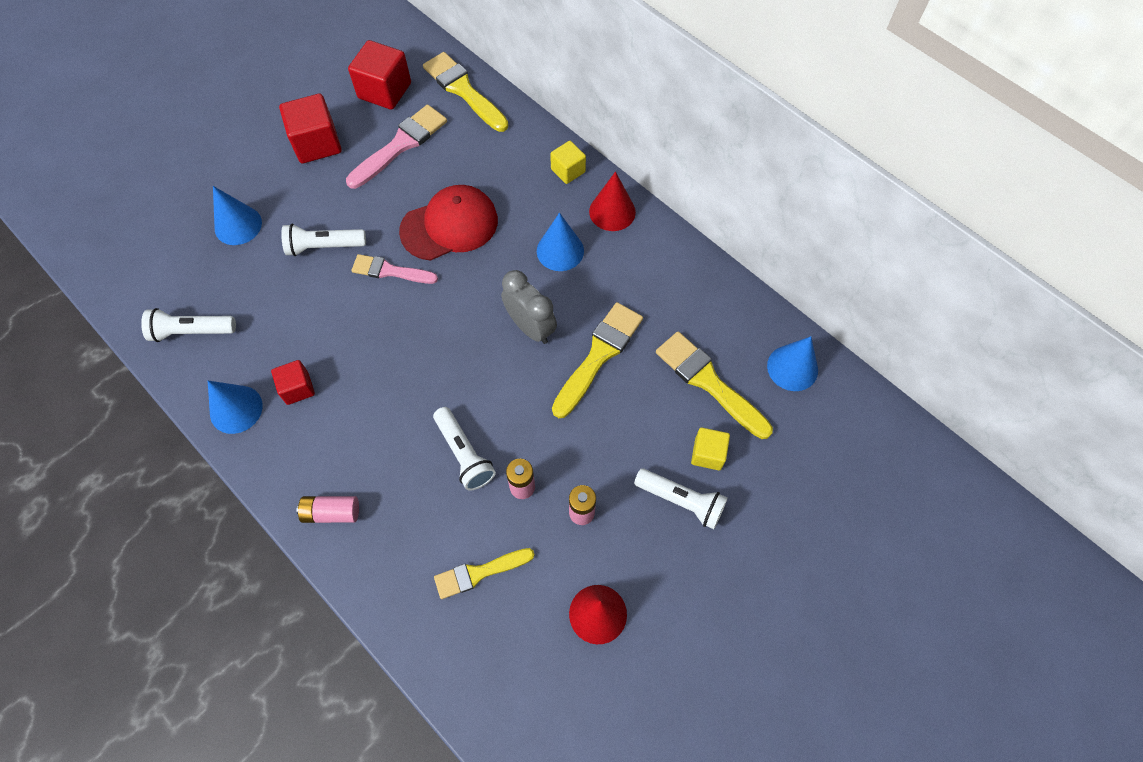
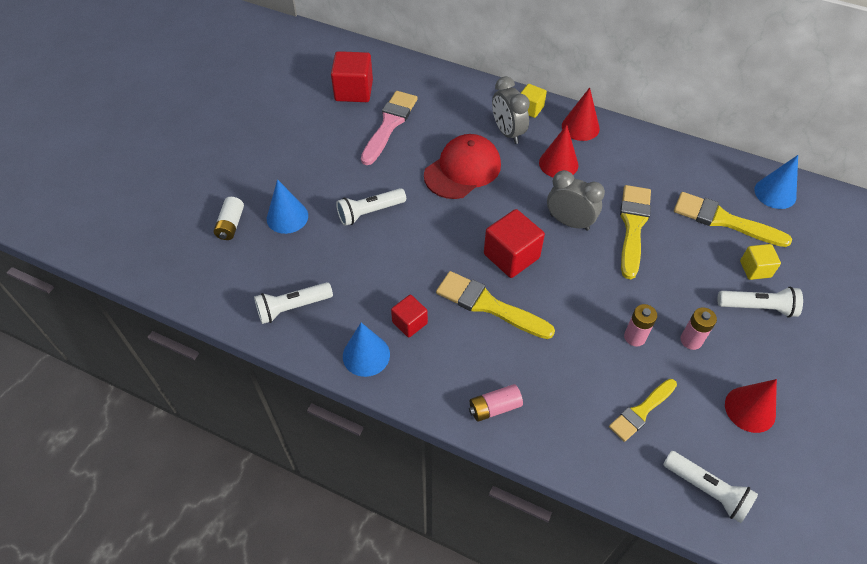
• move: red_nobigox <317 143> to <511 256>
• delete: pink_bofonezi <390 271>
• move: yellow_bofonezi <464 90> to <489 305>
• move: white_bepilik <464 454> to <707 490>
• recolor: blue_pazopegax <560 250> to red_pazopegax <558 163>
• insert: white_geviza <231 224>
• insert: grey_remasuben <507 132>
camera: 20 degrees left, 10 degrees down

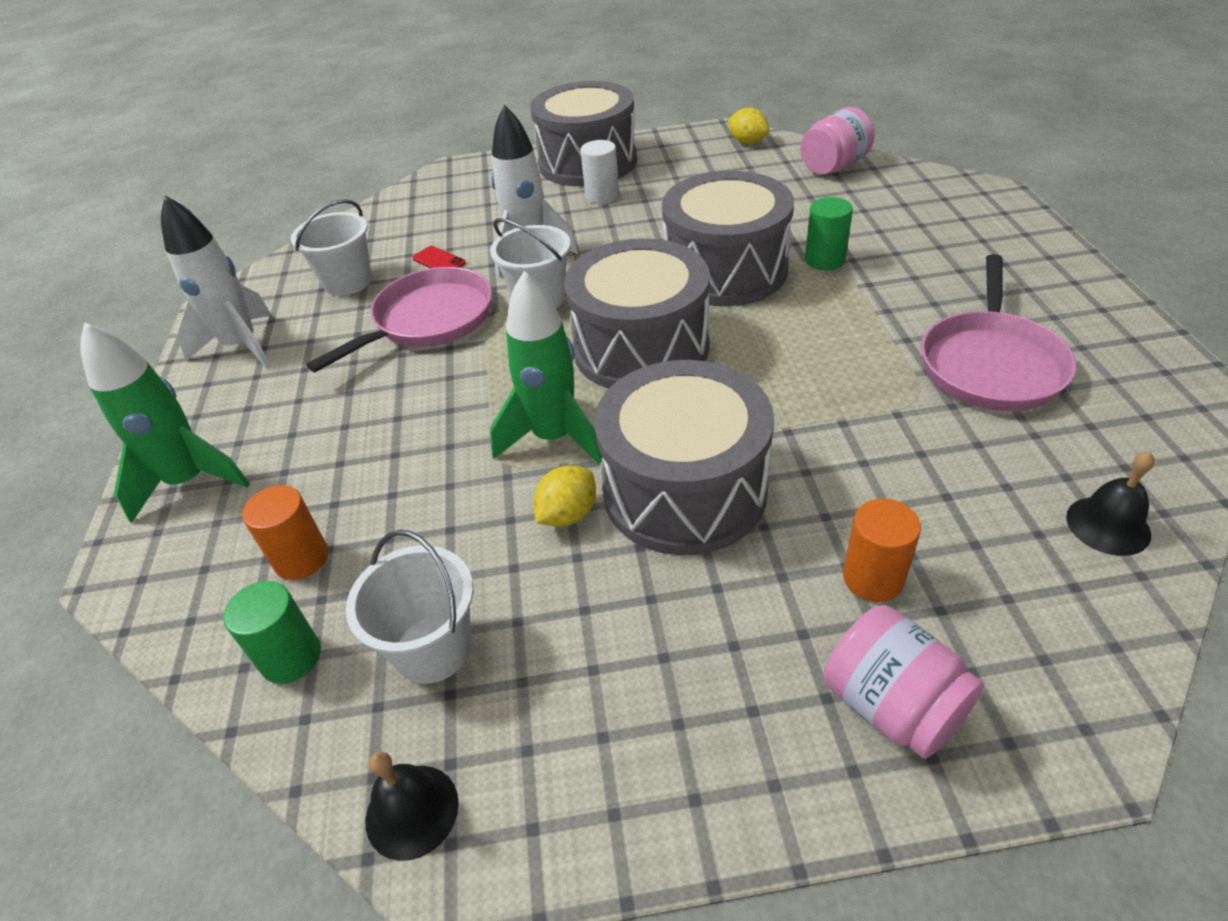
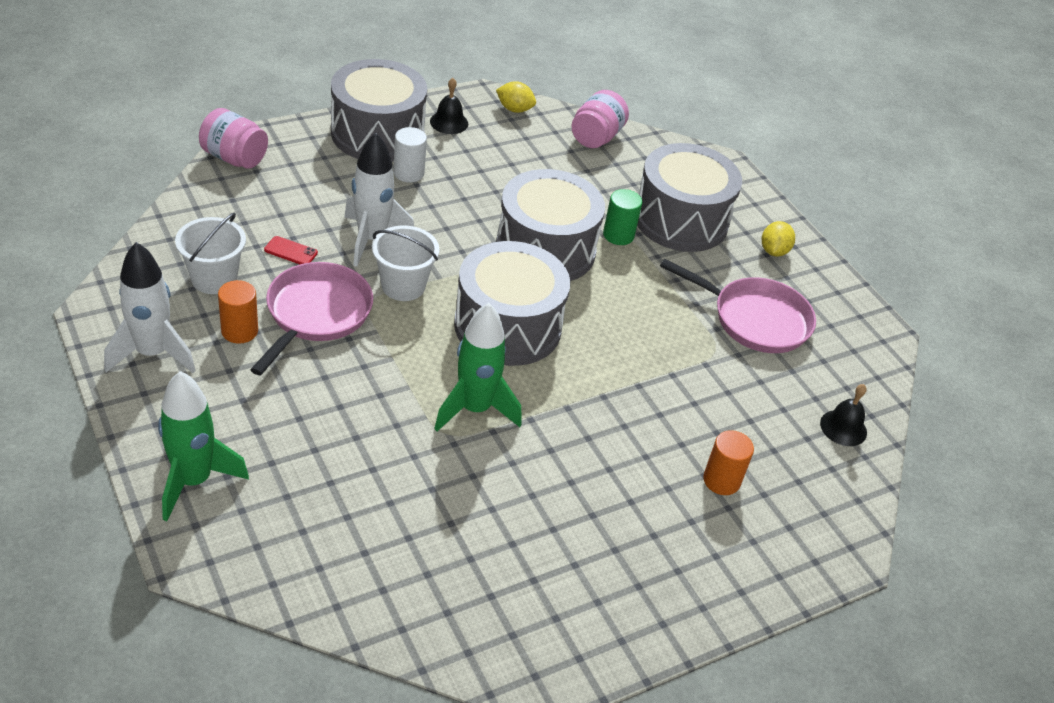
• delete: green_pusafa <291 657>
• move: orange_pusafa <301 558> to <239 331>
• delete: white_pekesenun <433 648>
• move: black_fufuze <412 811> to <449 122>
• move: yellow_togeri <568 514> to <774 251>
• move: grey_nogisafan <684 490> to <681 220>
• move: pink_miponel <892 705> to <234 158>
• rotate: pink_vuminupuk <990 364> = <755 319> 60 degrees counterclockwise
camera: 30 degrees left, 0 degrees up

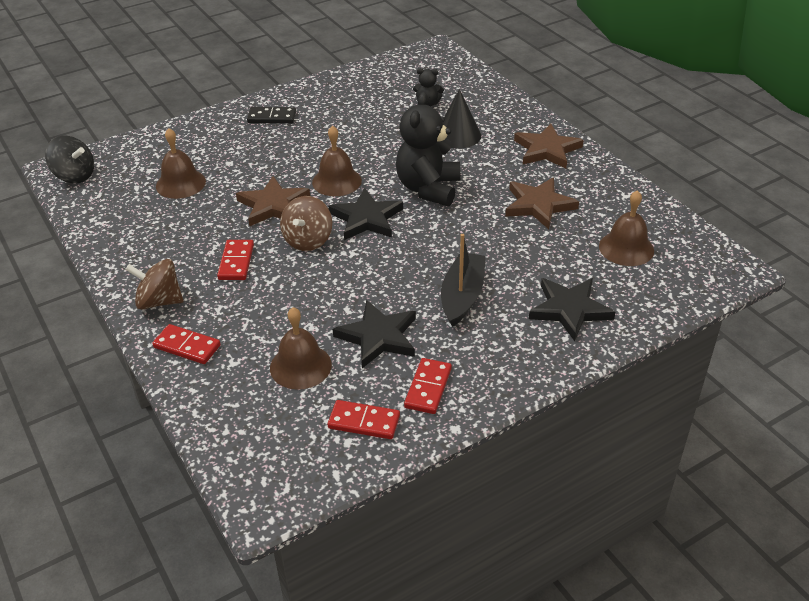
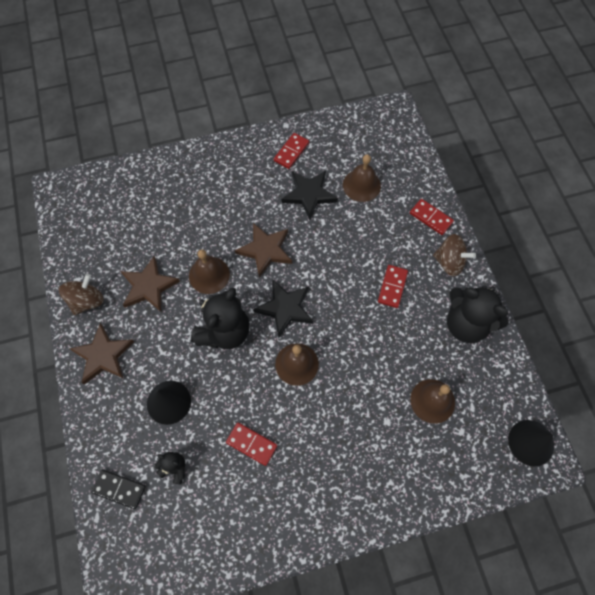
• replace: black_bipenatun <75 176> to black_pazopegax <531 442>
• move: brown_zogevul <273 205> to <265 250>
• move: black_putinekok <272 117> to <119 489>
• move: brown_bipenatun <308 240> to <87 301>
• move: red_putinekok <364 422> to <251 444>
• delete: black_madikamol <462 296>
• delete: black_zogevul <569 310>
• move: brown_fufuze <626 248> to <209 275>
• insert: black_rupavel <466 324>
camera: 165 degrees left, 25 degrees up

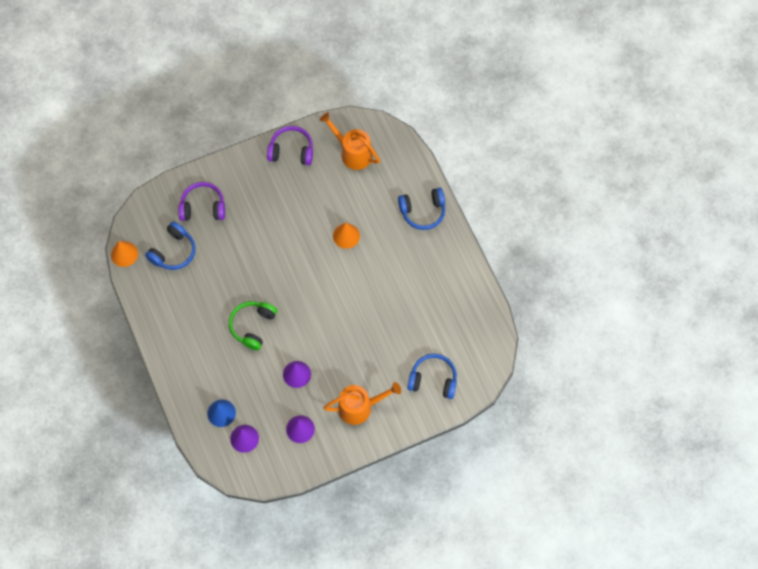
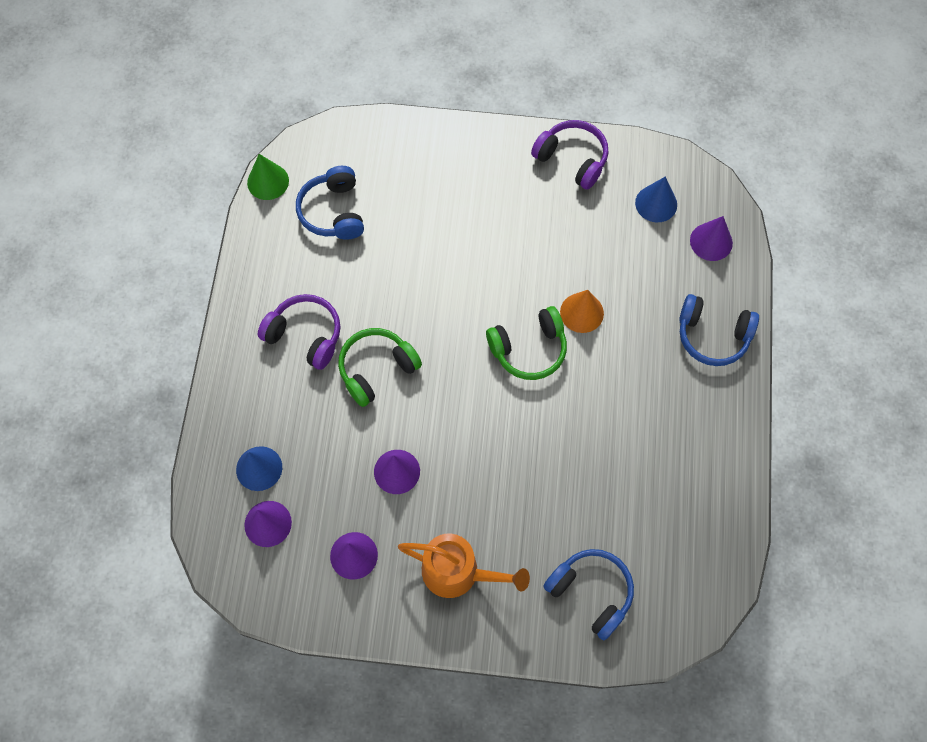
• recolor: orange_pazopegax <124 254> to green_pazopegax <268 181>
• rotate: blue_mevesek <173 251> = <333 212> 105 degrees clockwise
• move: purple_mevesek <203 207> to <305 335>
• replace: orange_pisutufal <352 153> to blue_pazopegax <656 203>
• insert: green_mevesek <529 349>
• insert: purple_pazopegax <711 241>
camera: 30 degrees right, 0 degrees up

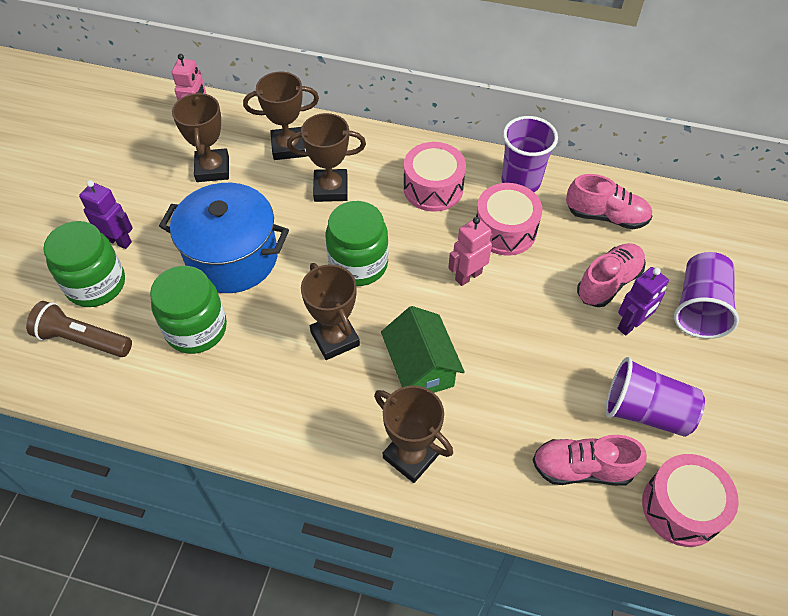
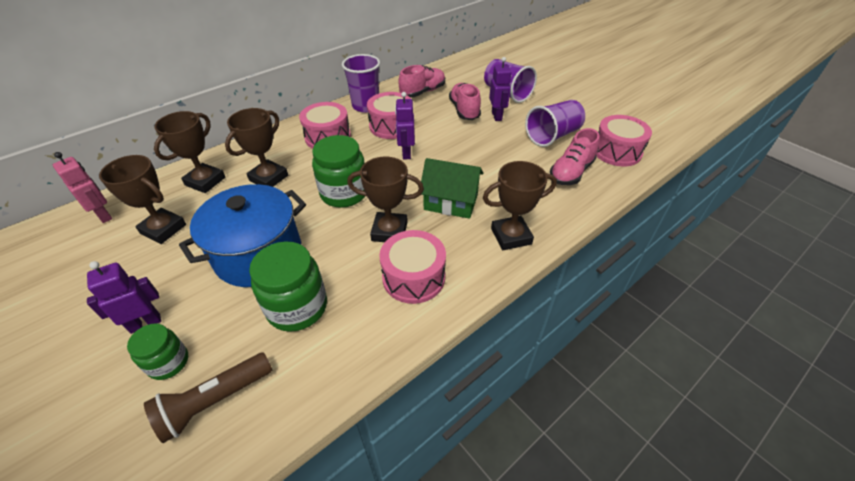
• resize: green_miponel <96 284> = <168 362> x0.59
• recolor: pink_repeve <468 276> to purple_repeve <406 153>
• insert: pink_nogisafan <413 277>
camera: 55 degrees left, 10 degrees down

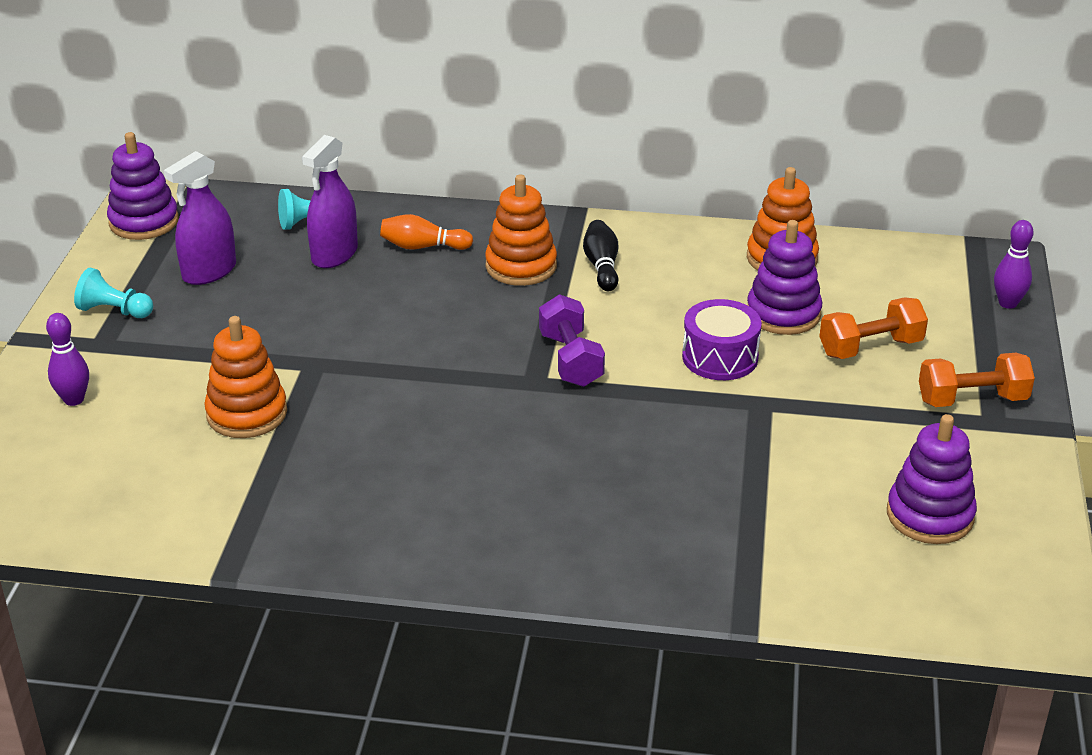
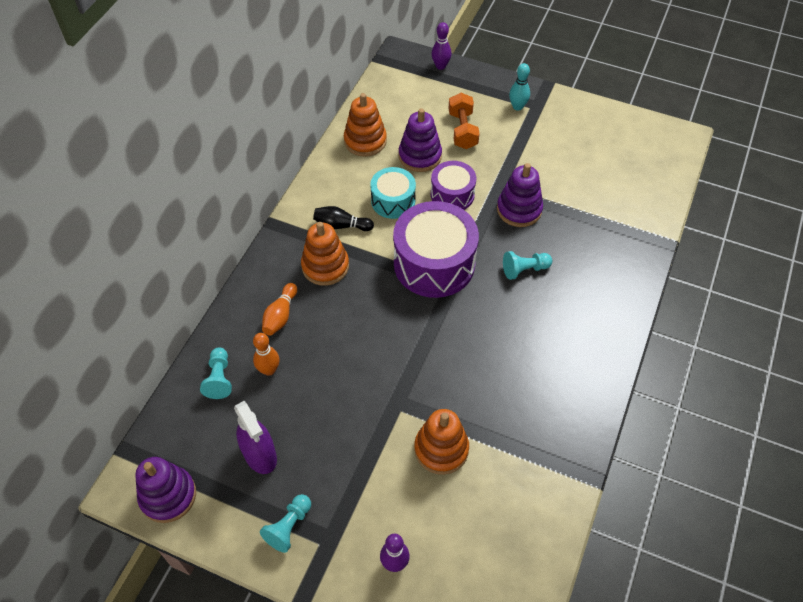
• replace: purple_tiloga <334 254> to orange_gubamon <269 370>
• replace: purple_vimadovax <570 360> to purple_nogisafan <434 263>
• move: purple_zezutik <929 515> to <519 209>
• replace: orange_vimadovax <972 400> to turquoise_gubamon <517 107>
• insert: turquoise_nogisafan <393 201>
• insert: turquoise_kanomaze <524 269>
camera: 75 degrees left, 20 degrees up

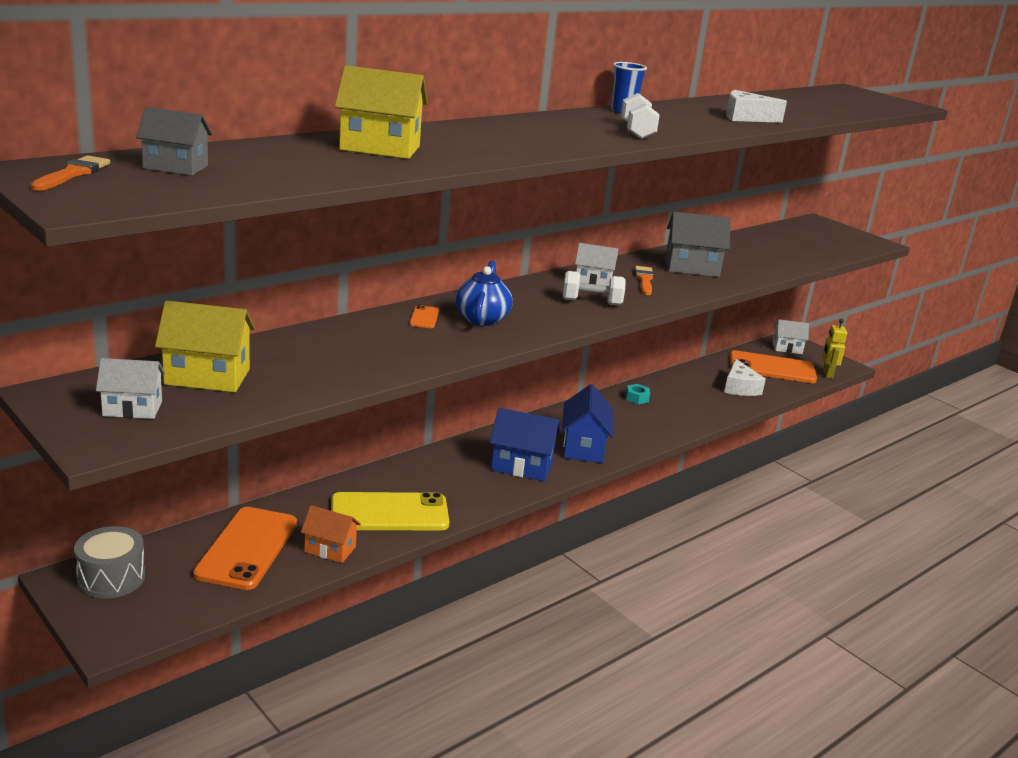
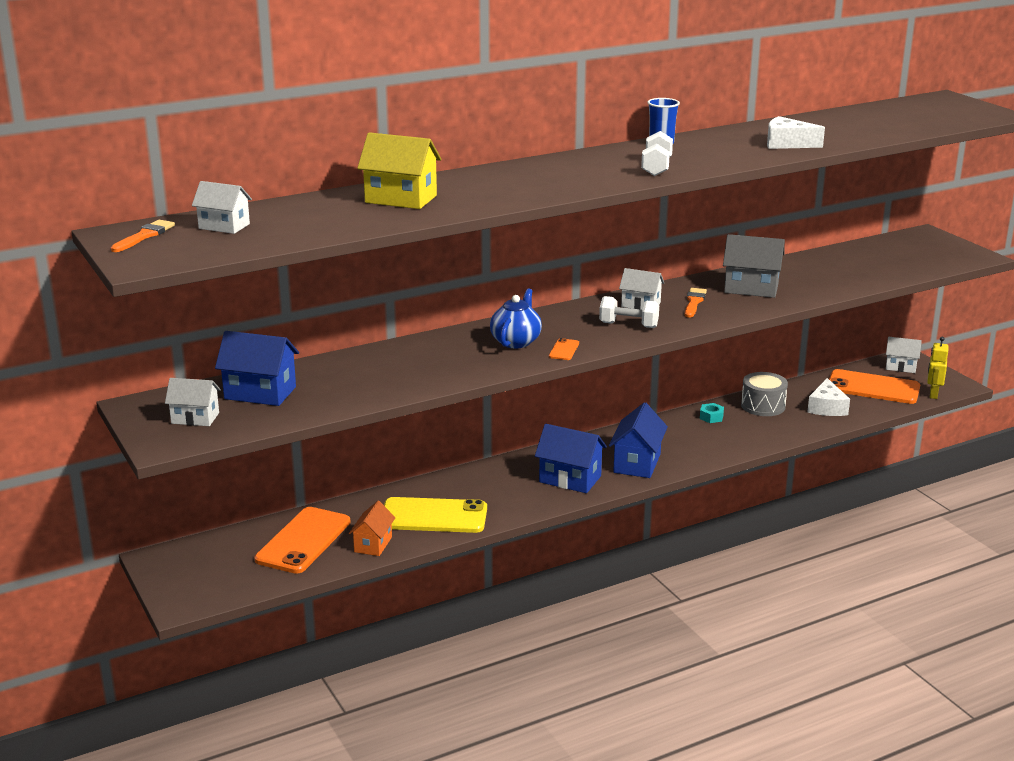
• move: grey_nogisafan <111 578> to <763 406>
• recolor: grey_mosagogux <175 167> to white_mosagogux <224 226>
• recolor: yellow_mosagogux <207 377> to blue_mosagogux <260 393>
• rotate: orange_mosagogux <330 549> = <373 544> 75 degrees clockwise
• move: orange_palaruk <424 317> to <564 350>
camera: 15 degrees right, 0 degrees up

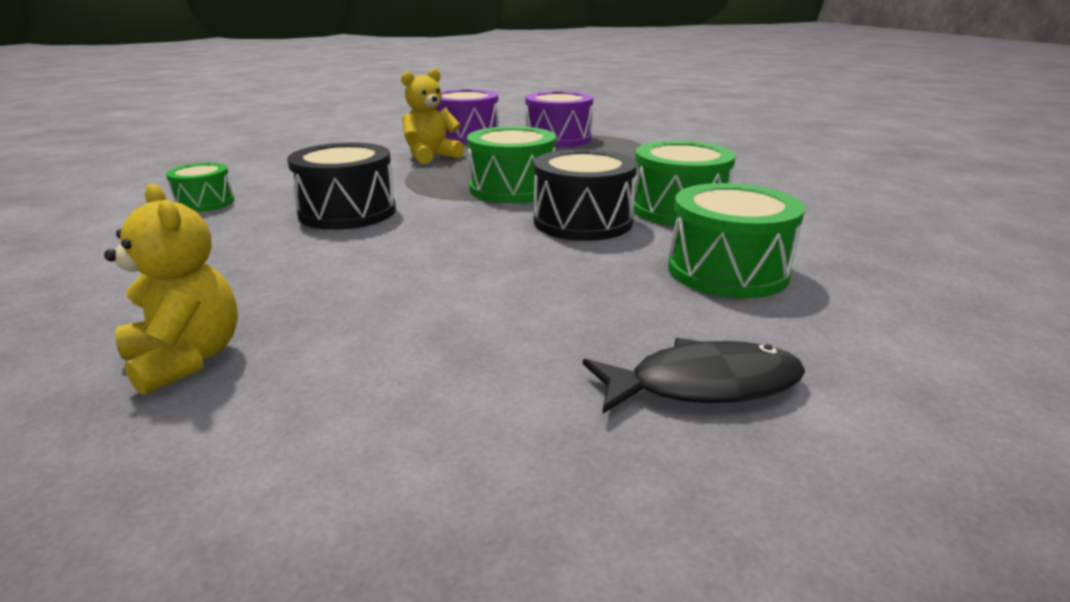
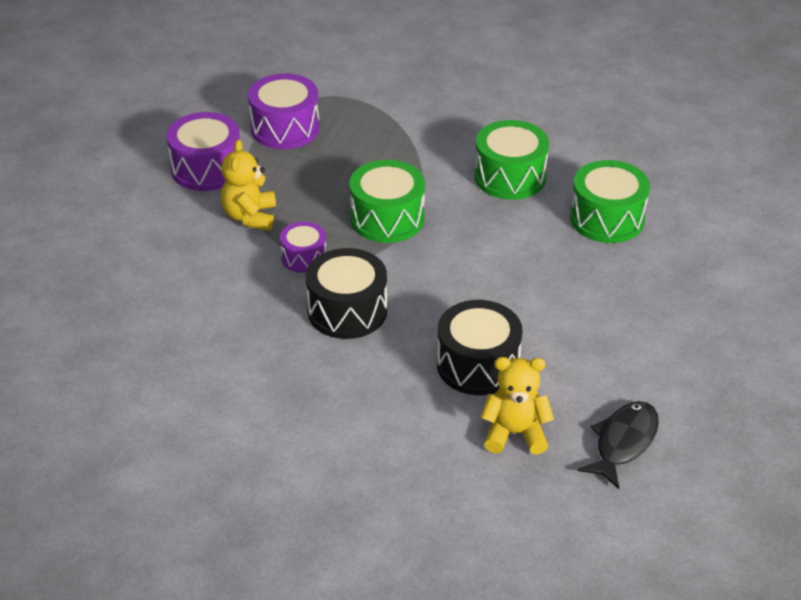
• delete: green_nogisafan <205 203>
• move: black_nogisafan <583 222> to <478 365>
• move: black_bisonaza <703 385> to <623 442>
• insert: purple_nogisafan <304 257>
camera: 50 degrees left, 15 degrees up

